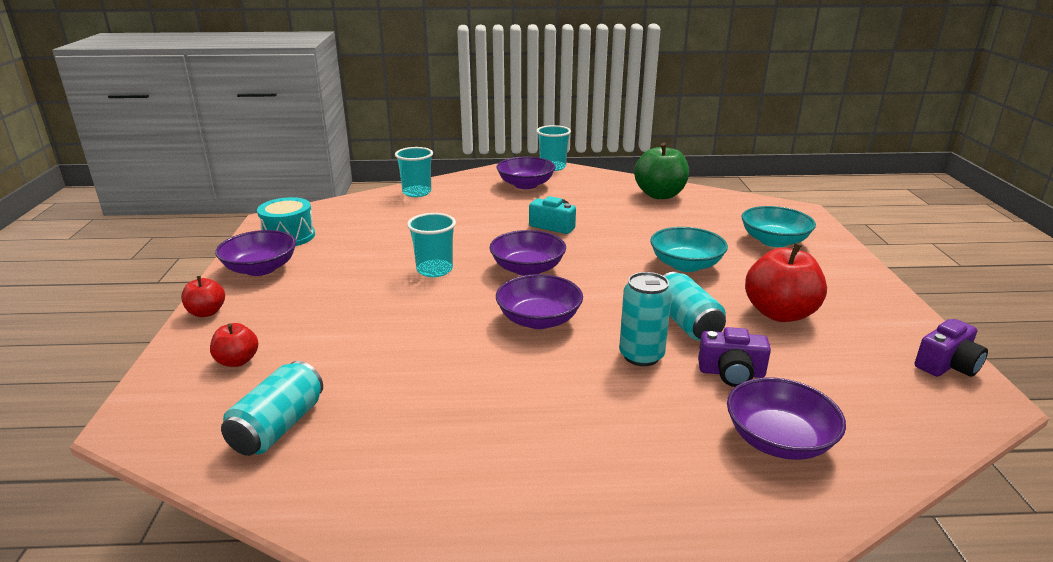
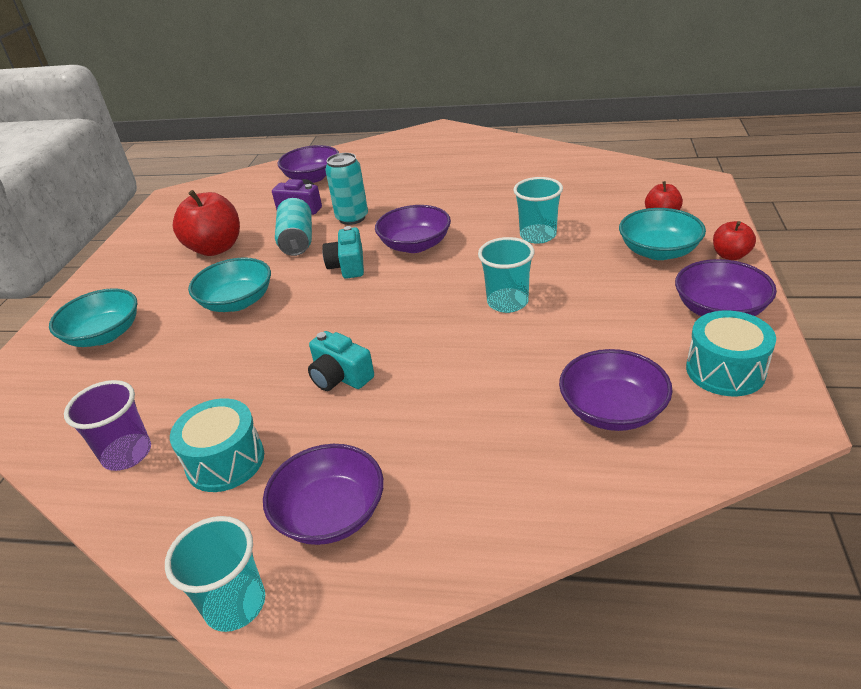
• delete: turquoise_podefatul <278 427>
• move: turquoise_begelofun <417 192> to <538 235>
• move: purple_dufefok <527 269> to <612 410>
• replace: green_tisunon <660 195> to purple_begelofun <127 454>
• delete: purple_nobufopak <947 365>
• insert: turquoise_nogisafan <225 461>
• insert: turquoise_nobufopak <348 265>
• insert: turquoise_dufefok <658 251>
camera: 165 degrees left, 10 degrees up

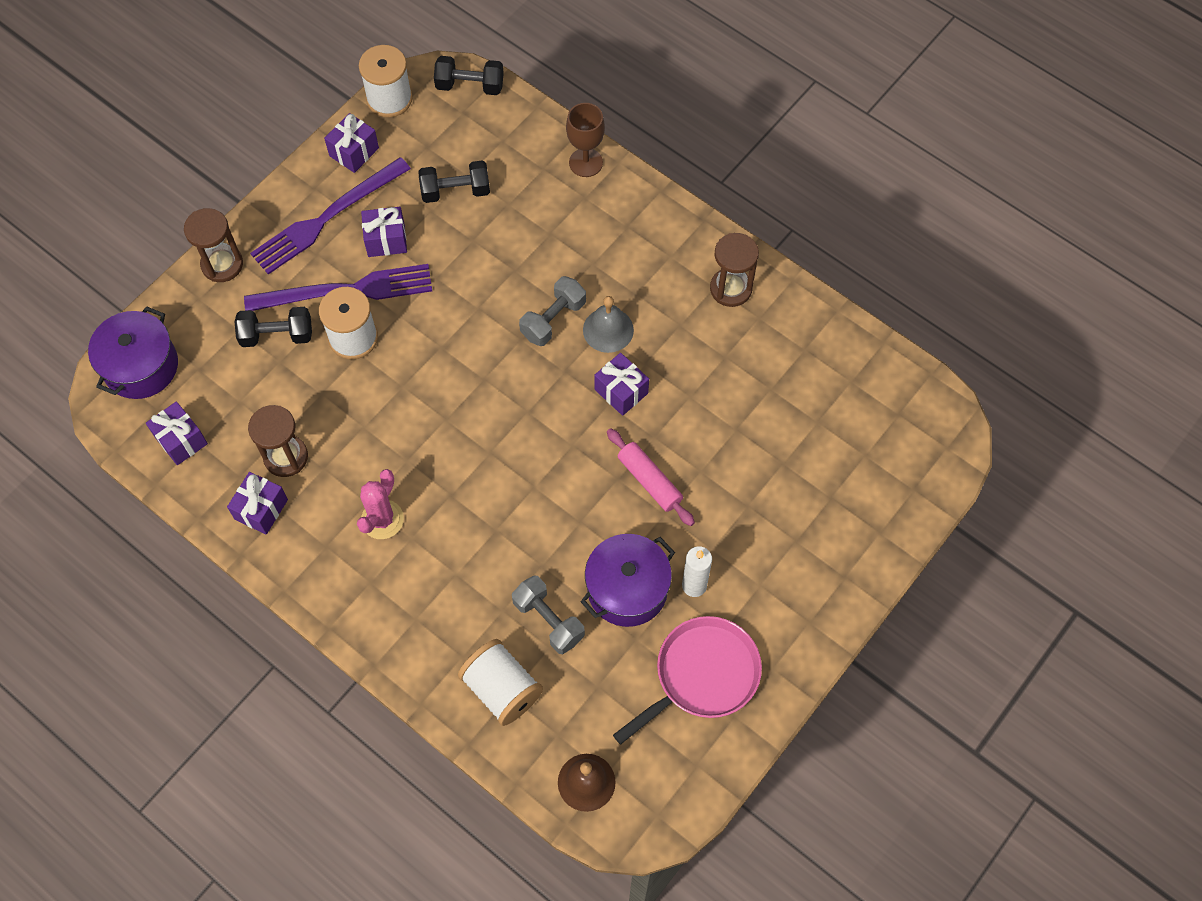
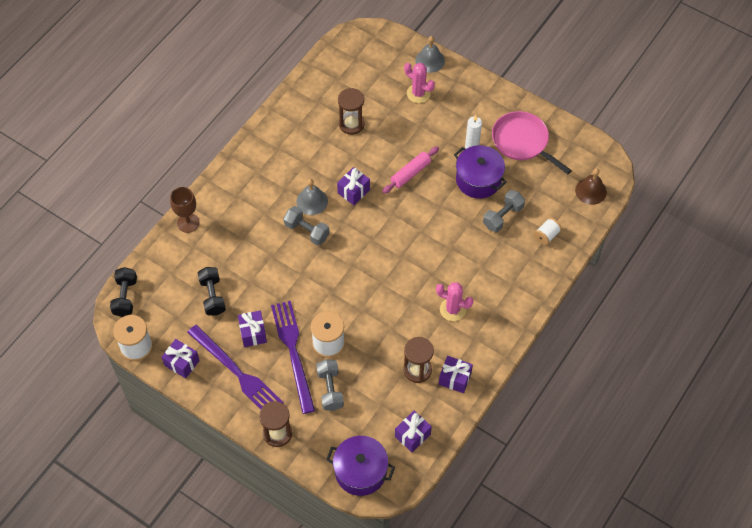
• recolor: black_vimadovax <277 335> to grey_vimadovax <330 389>
• resize: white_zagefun <502 689> = <546 235> x0.58
• move: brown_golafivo <731 289> to <351 124>
• insert: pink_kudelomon <418 93>
• insert: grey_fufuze <430 60>
camera: 95 degrees left, 5 degrees down

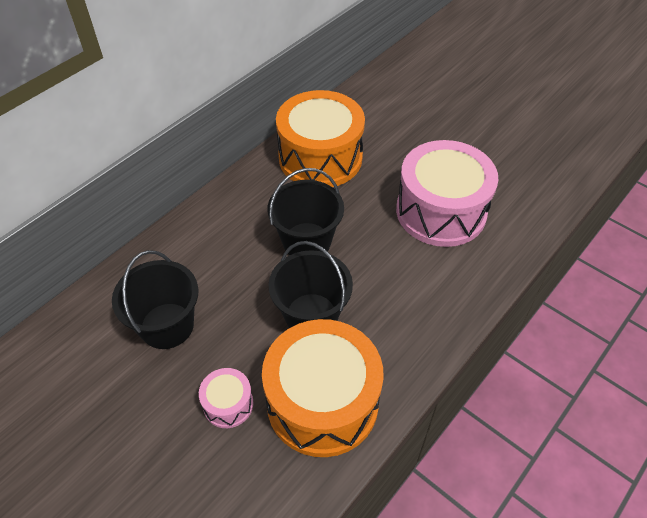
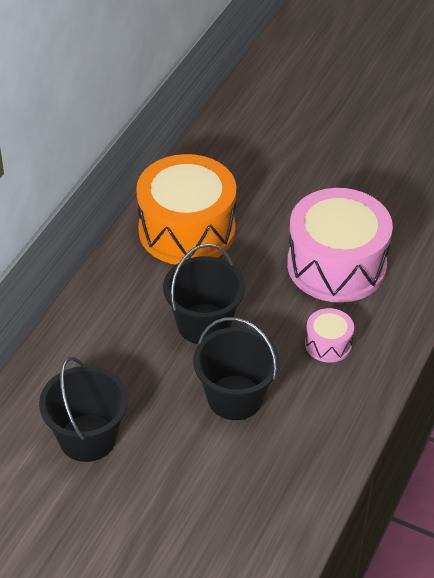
• move: pink_nogisafan <228 404> to <328 344>
• delete: orange_nogisafan <322 402>
camera: 15 degrees left, 5 degrees down

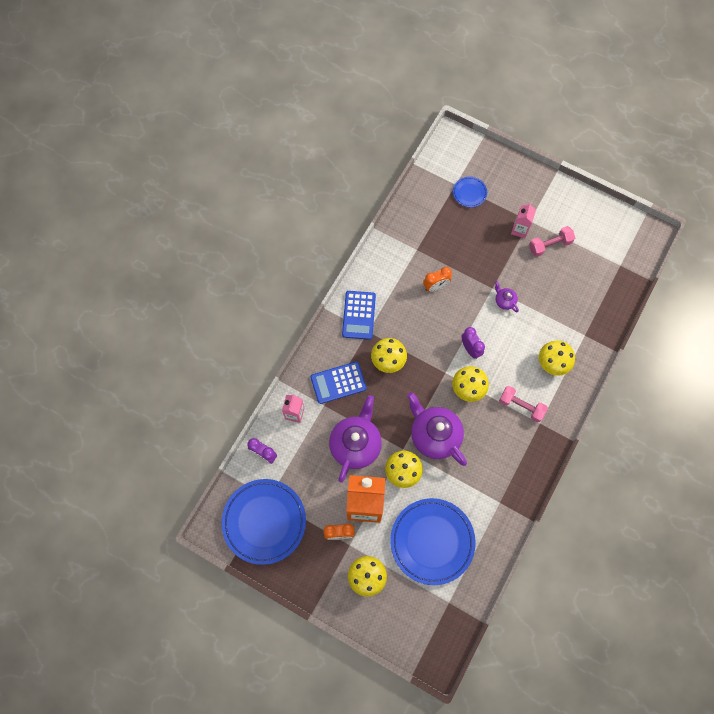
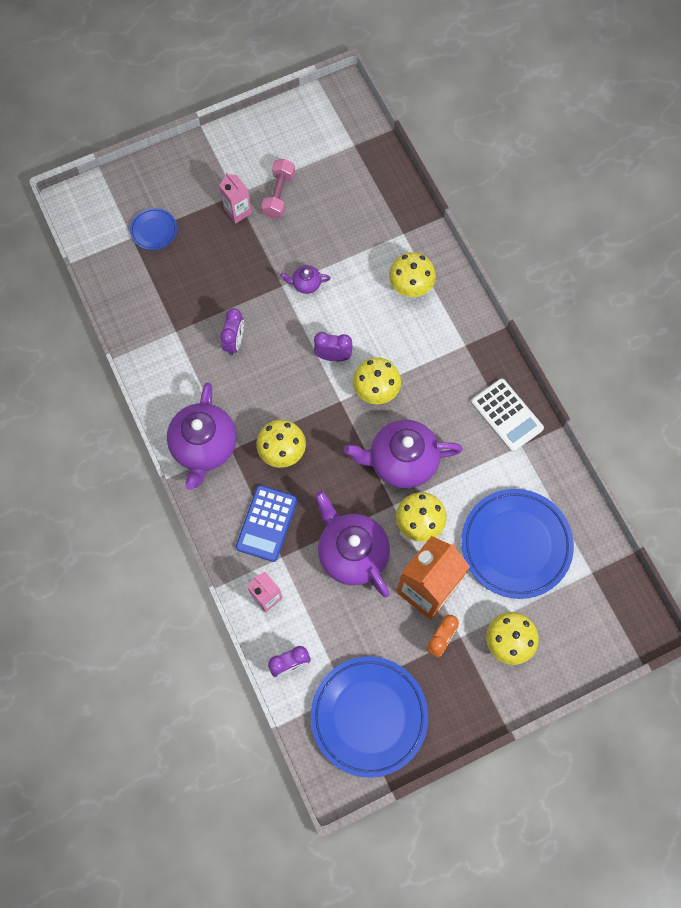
• replace: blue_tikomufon <358 315> to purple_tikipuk <204 446>
• recolor: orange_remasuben <435 286> to purple_remasuben <234 342>
• delete: pink_vimadovax <521 406>
• insert: white_tikomufon <506 415>
camera: 55 degrees left, 0 degrees up

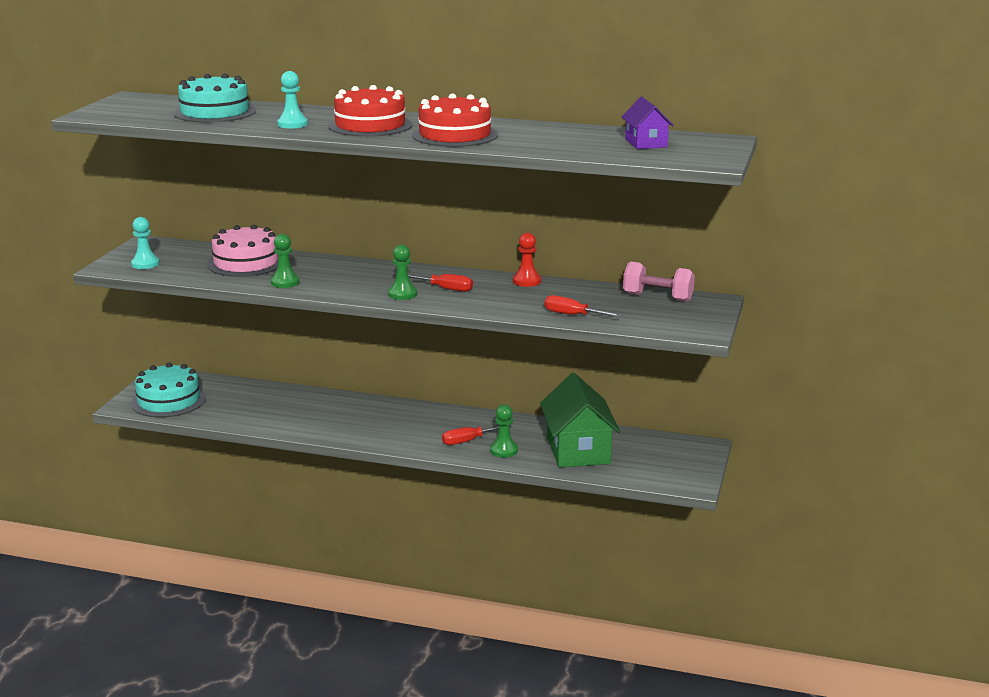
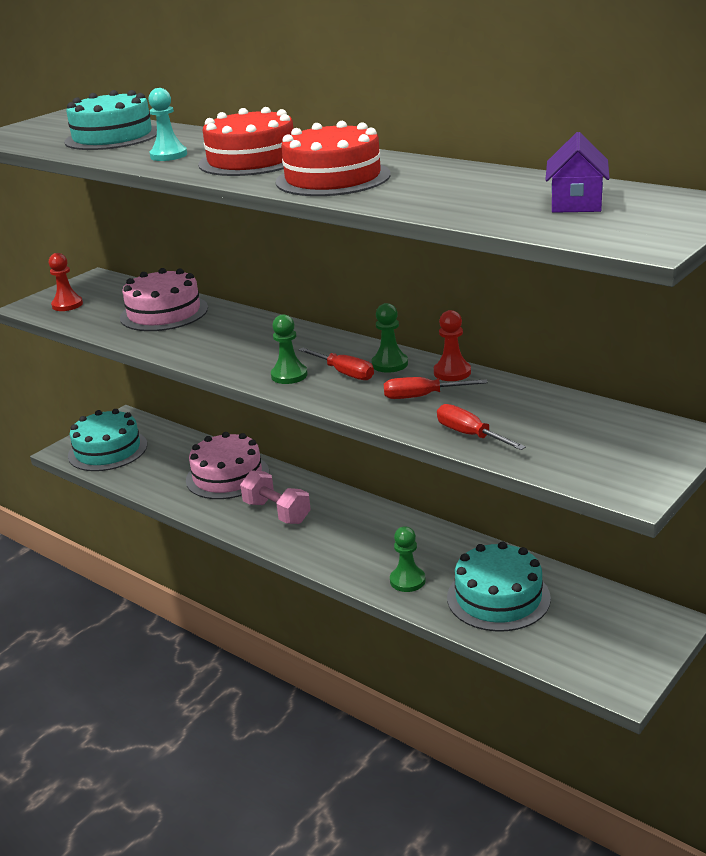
• recolor: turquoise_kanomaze <145 264> to red_kanomaze <67 305>
• move: green_kanomaze <285 282> to <389 364>
• move: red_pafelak <469 441> to <422 396>
• replace: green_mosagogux <578 450> to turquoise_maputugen <498 597>
• move: pink_vimadovax <657 297> to <277 512>
• insert: pink_maputugen <227 476>
camera: 25 degrees right, 5 degrees up

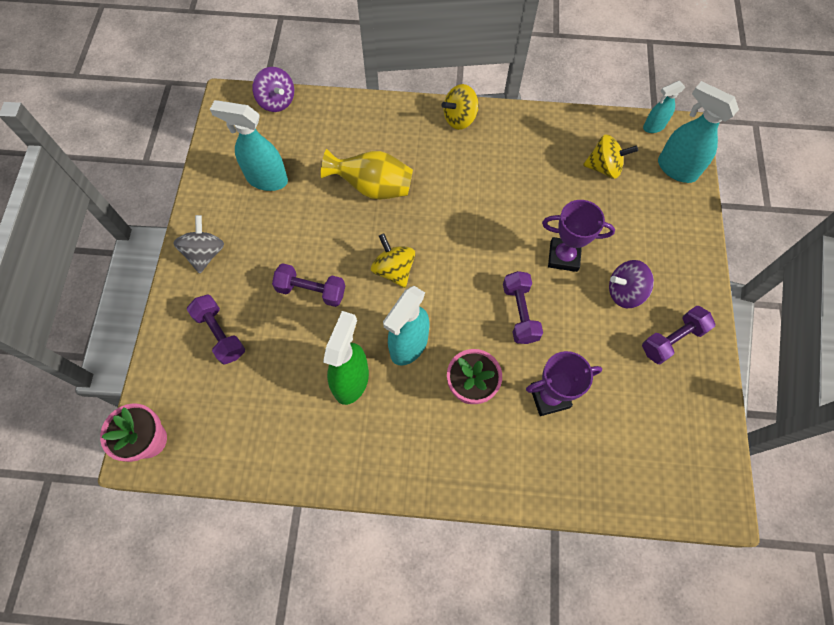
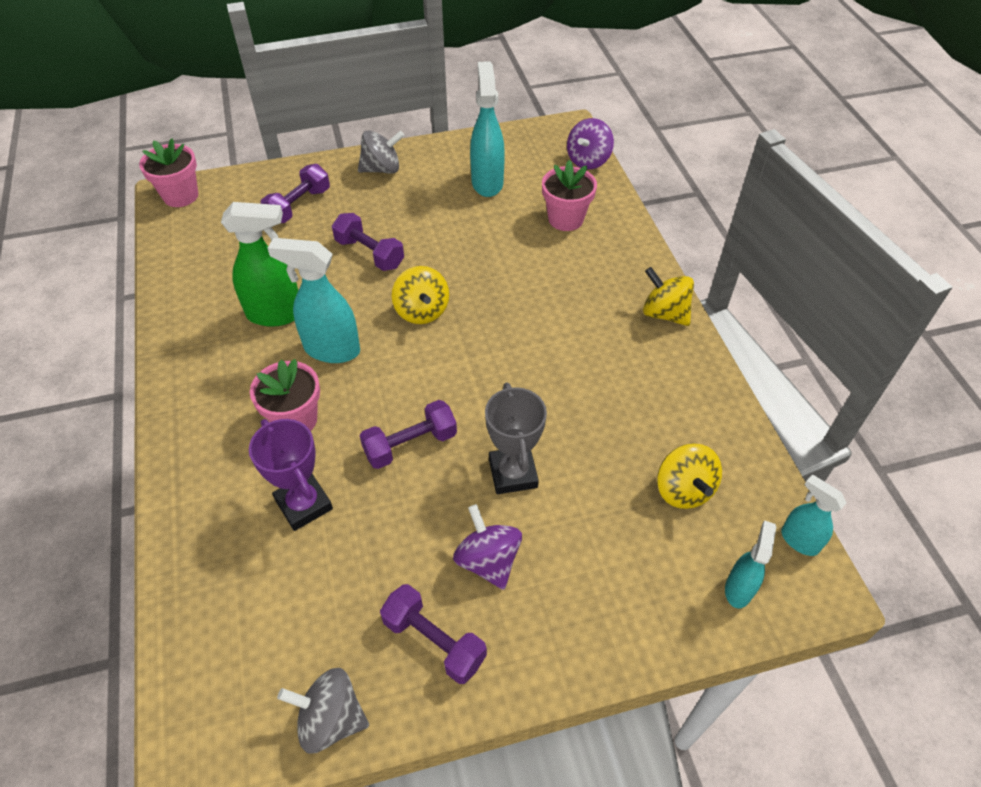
• rotate: purple_vimadovax <311 291> = <369 253> 45 degrees counterclockwise
• delete: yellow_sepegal <373 187>
• rotate: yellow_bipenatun <394 270> = <422 311> 120 degrees clockwise
• recolor: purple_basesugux <563 256> to grey_basesugux <513 473>
• resize: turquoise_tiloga <676 169> = <738 589> x0.59
• insert: grey_bipenatun <330 719>
• insert: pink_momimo <565 219>
camera: 70 degrees right, 15 degrees down

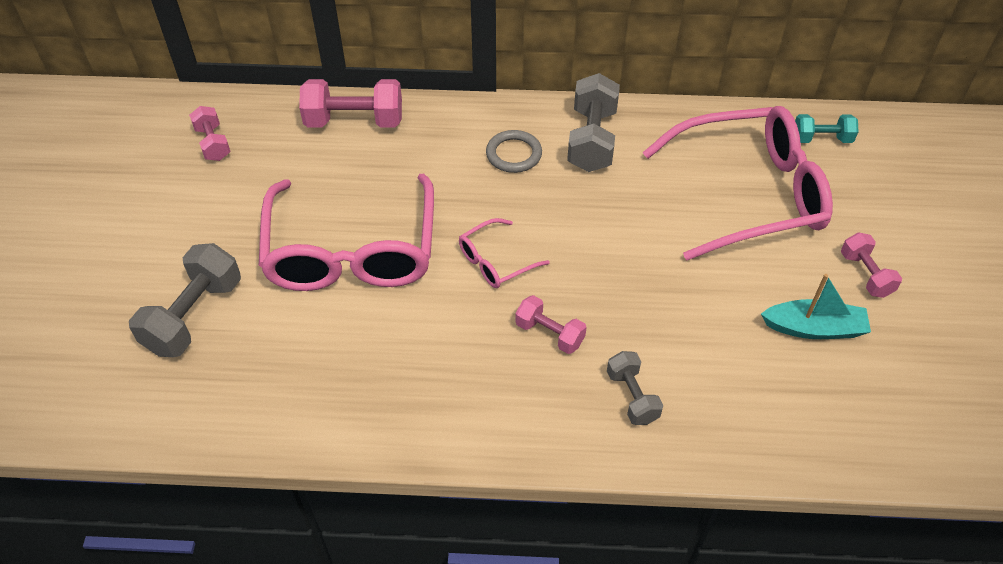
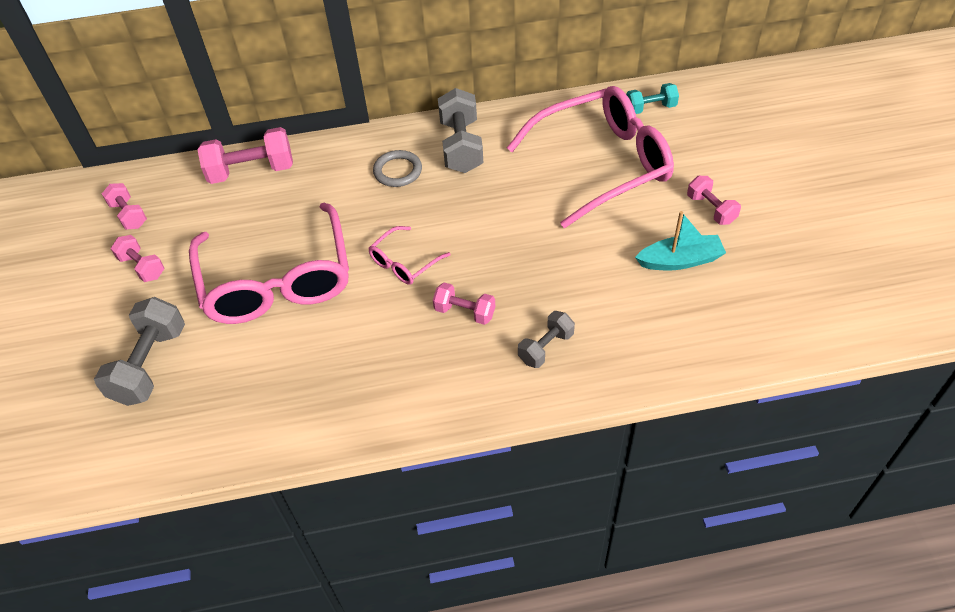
• rotate: grey_vimadovax <632 396> = <546 347> 75 degrees clockwise
• insert: pink_vimadovax <142 267>
camera: 10 degrees left, 0 degrees up

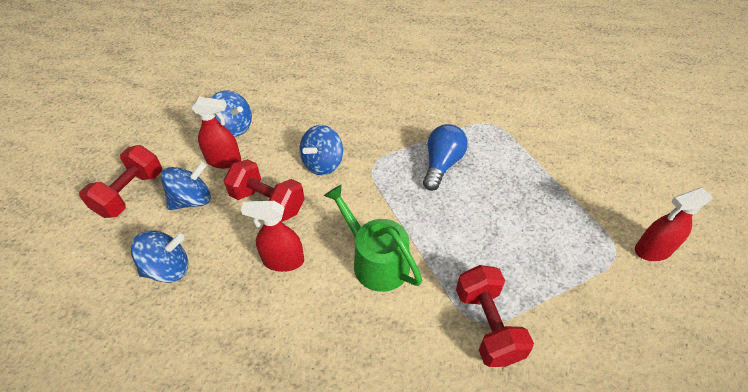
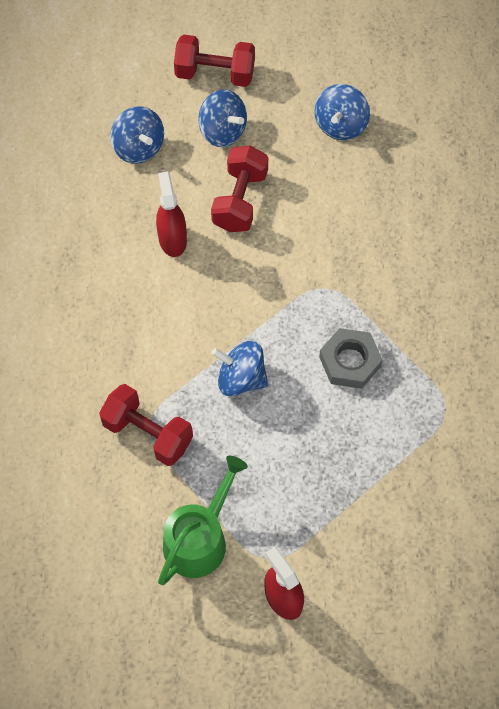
• delete: red_tiloga <224 161>
• move: blue_bipenatun <323 164> to <241 378>
• move: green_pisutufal <375 261> to <199 539>
• replace: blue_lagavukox <441 165> to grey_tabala <350 362>
• rotate: red_vimadovax <487 325> = <148 433> 60 degrees clockwise
camera: 75 degrees right, 15 degrees up

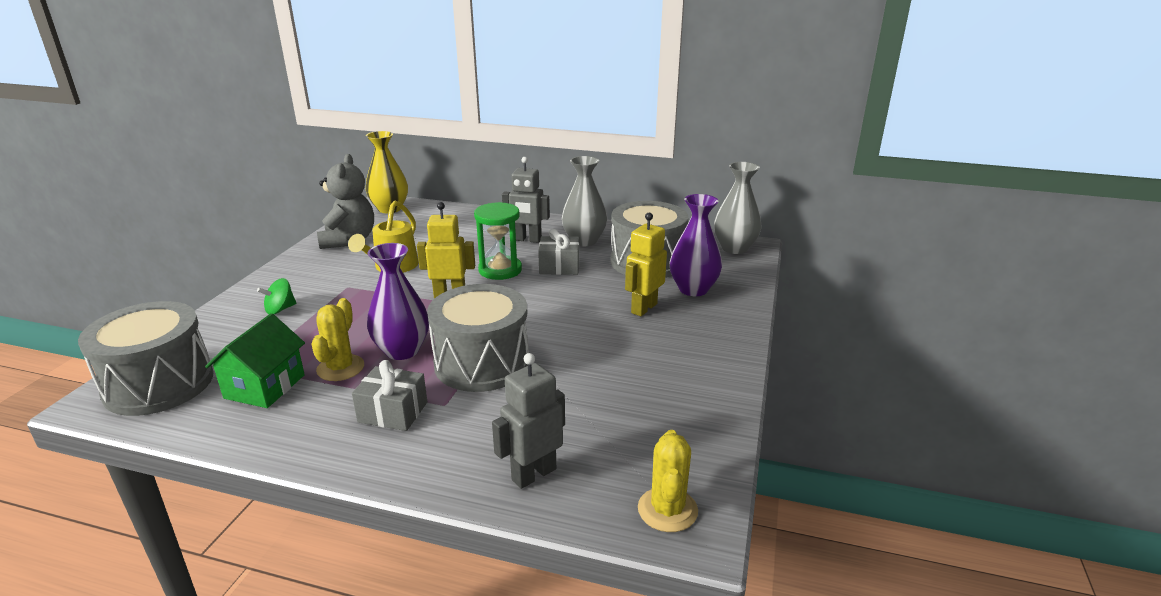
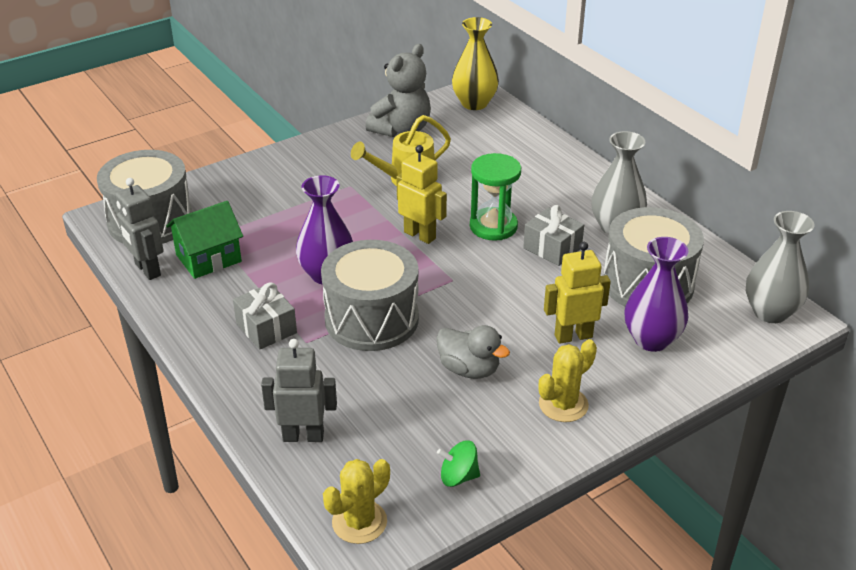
• move: green_bipenatun <280 309> to <458 476>
• move: yellow_kudelomon <340 368> to <563 405>
• move: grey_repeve <527 240> to <147 270>
• insert: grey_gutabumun <469 369>
camera: 40 degrees right, 10 degrees up

